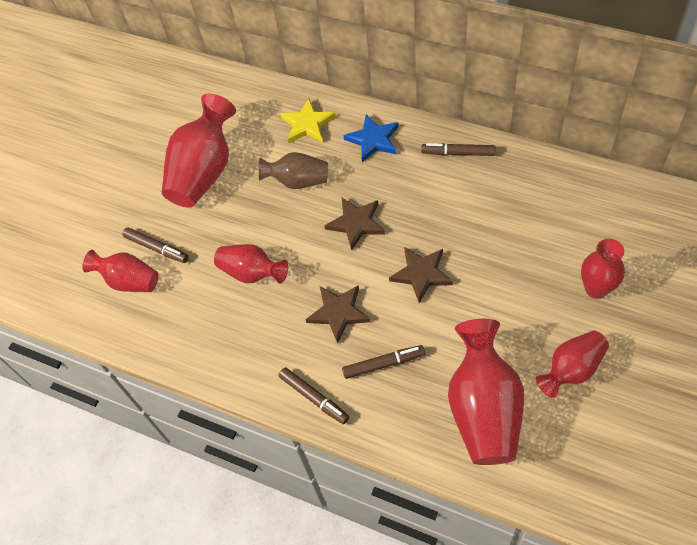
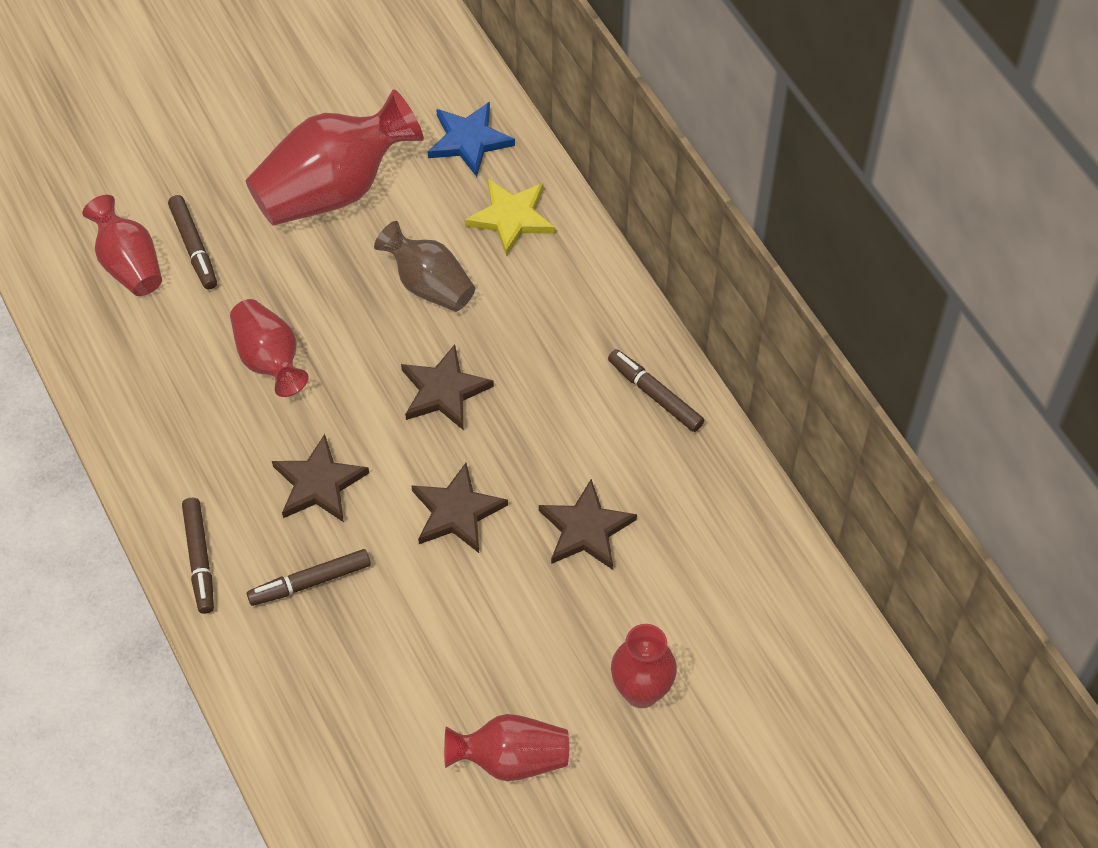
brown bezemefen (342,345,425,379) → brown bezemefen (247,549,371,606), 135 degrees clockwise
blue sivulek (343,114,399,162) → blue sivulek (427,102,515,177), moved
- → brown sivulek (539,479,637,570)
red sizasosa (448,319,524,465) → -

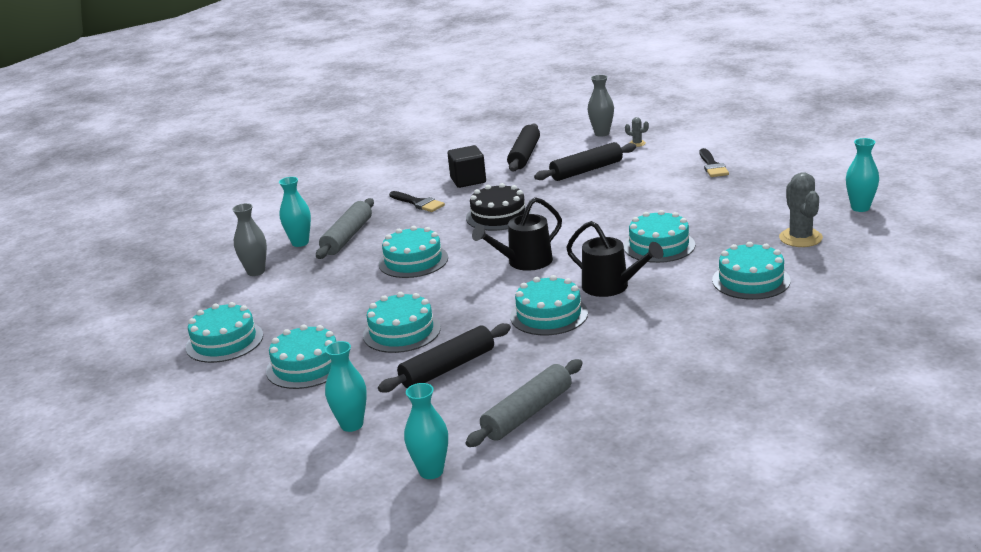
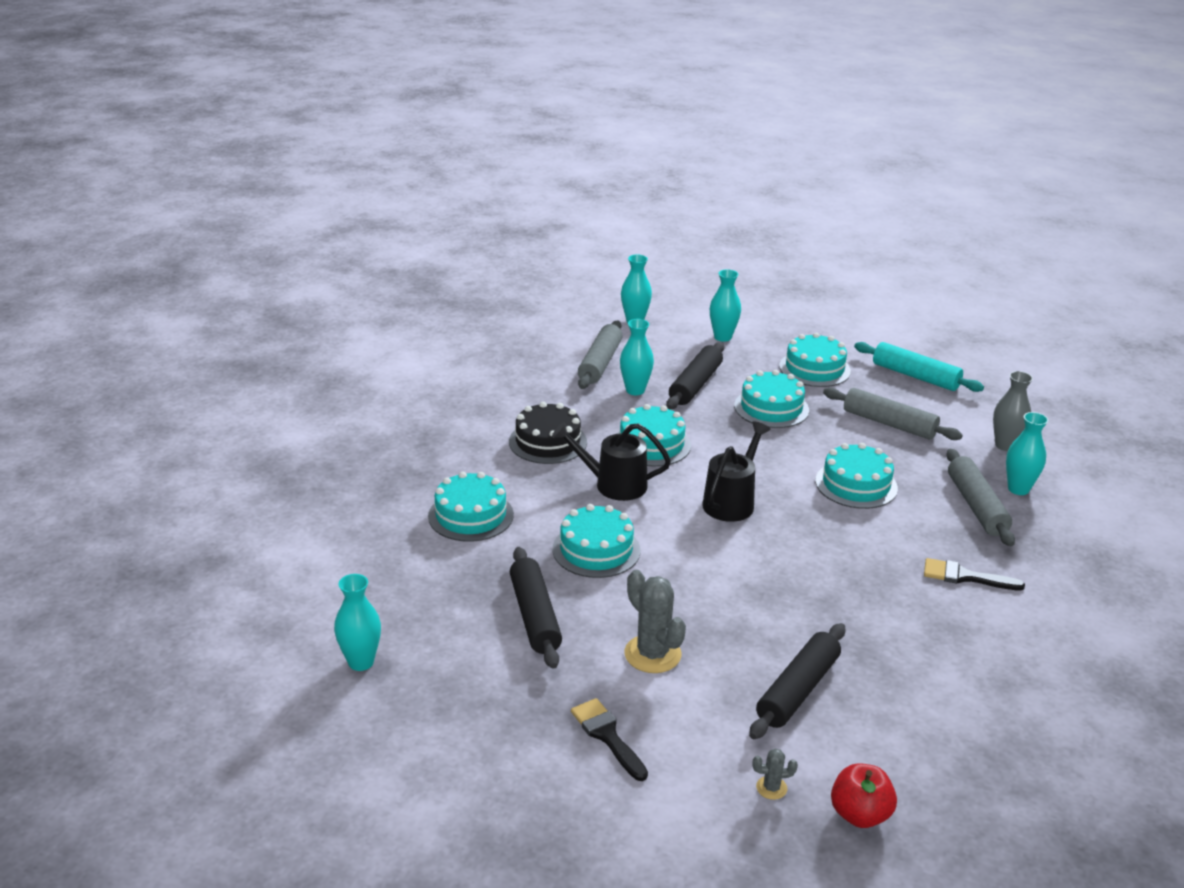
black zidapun (466,183,531,231) → black zidapun (509,402,587,464), moved
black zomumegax (507,123,540,172) → black zomumegax (510,547,562,669), moved
- → turquoise sizasosa (620,319,654,395)
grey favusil (779,172,823,247) → grey favusil (624,570,686,673), moved
- → grey zomumegax (823,388,963,440)
grey sizasosa (588,75,614,137) → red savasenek (831,763,897,828)
turquoise zidapun (186,302,263,363) → turquoise zomumegax (854,342,984,392)
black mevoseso (447,145,486,188) → -

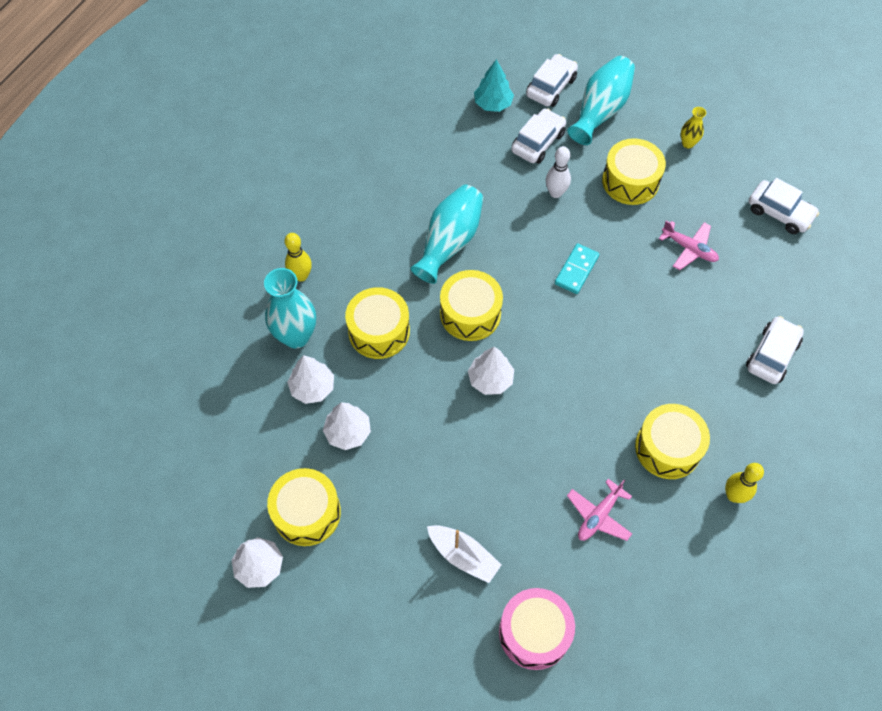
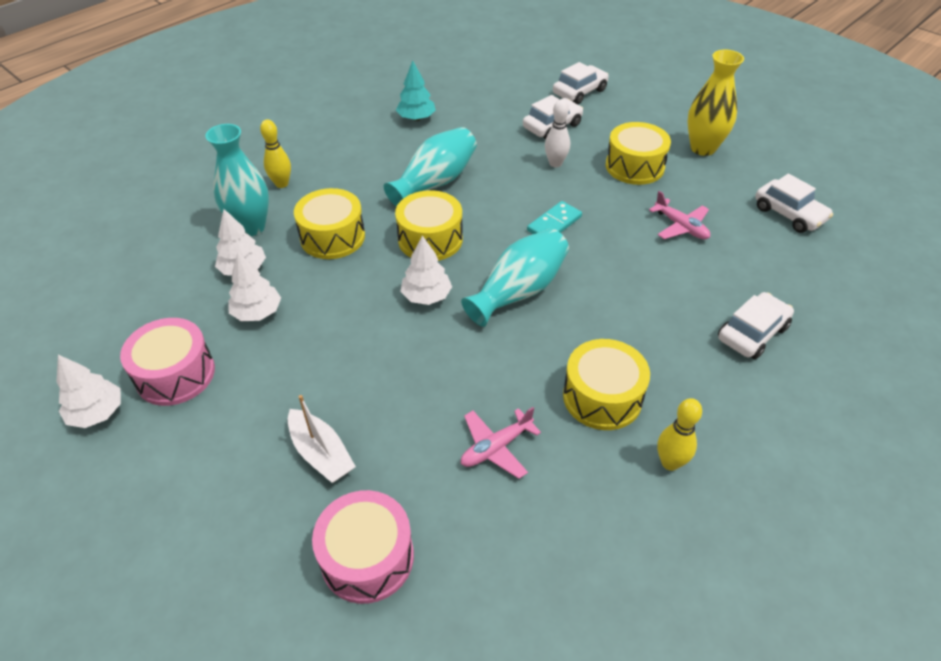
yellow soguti (267,468,341,546) → pink soguti (120,318,215,406)
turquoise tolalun (474,59,514,112) → turquoise tolalun (396,60,436,121), moved
turquoise sizasosa (567,56,635,145) → turquoise sizasosa (461,229,569,327), moved
yellow sizasosa (681,107,706,149) → yellow sizasosa (688,50,744,156), x2.02

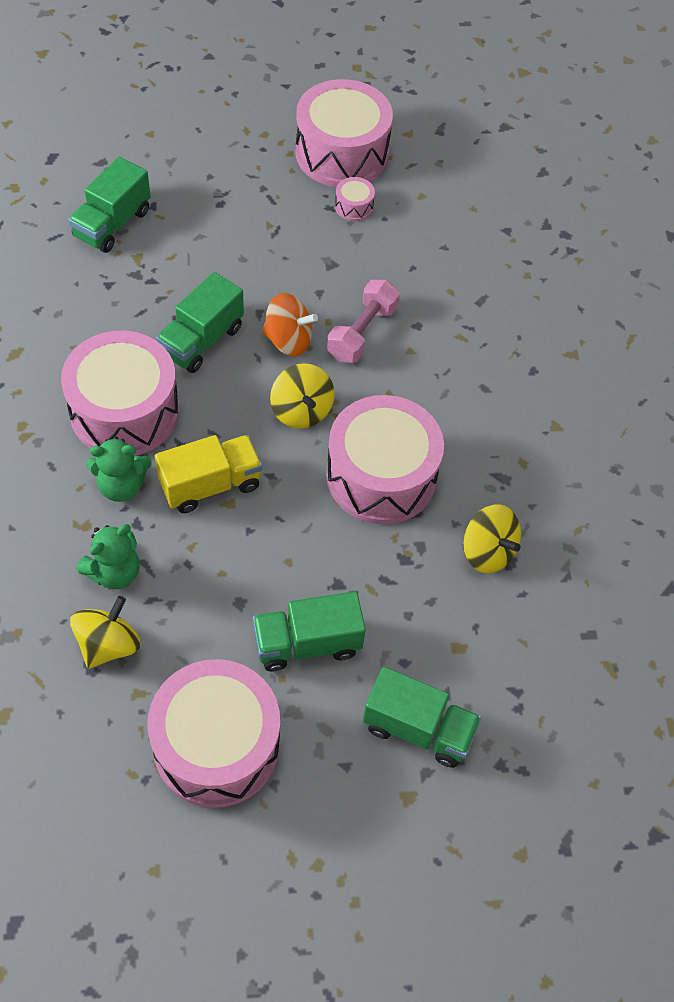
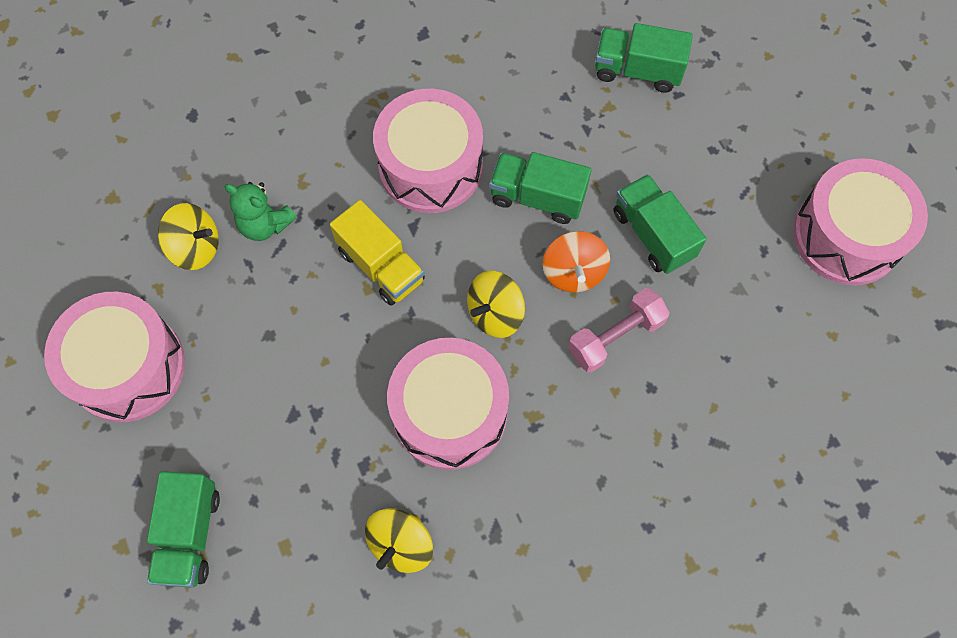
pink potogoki (327,279,400,363) → pink potogoki (568,288,670,373), 45 degrees counterclockwise
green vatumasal (253,591,366,672) → green vatumasal (614,174,706,274), moved
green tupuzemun (86,436,152,502) → -
pink soguti (335,177,375,221) → -

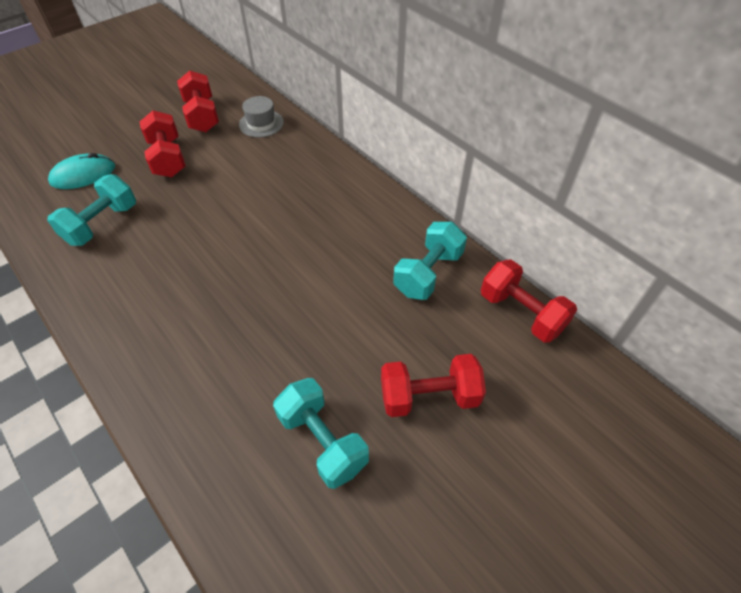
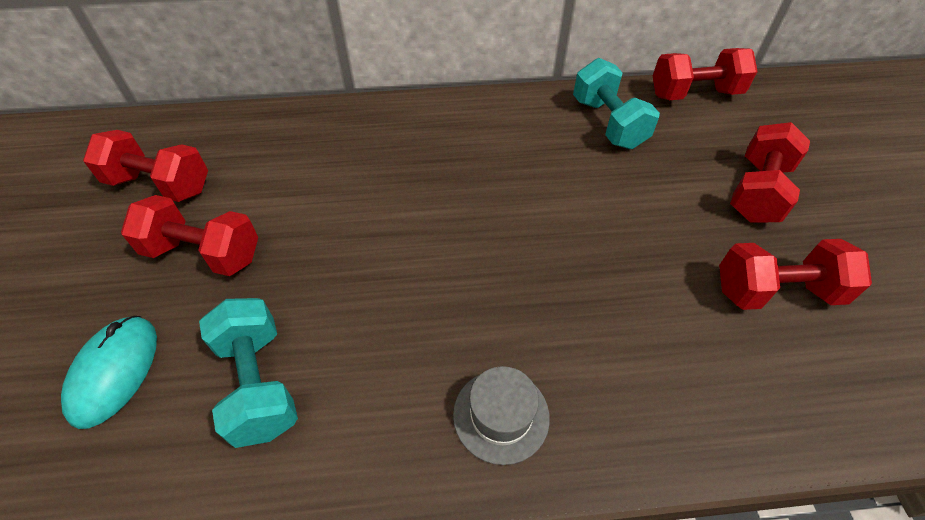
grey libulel (239,96,284,138) → grey libulel (453,366,550,465), moved
turquoise potogoki (273,378,369,489) → red potogoki (719,239,872,310)

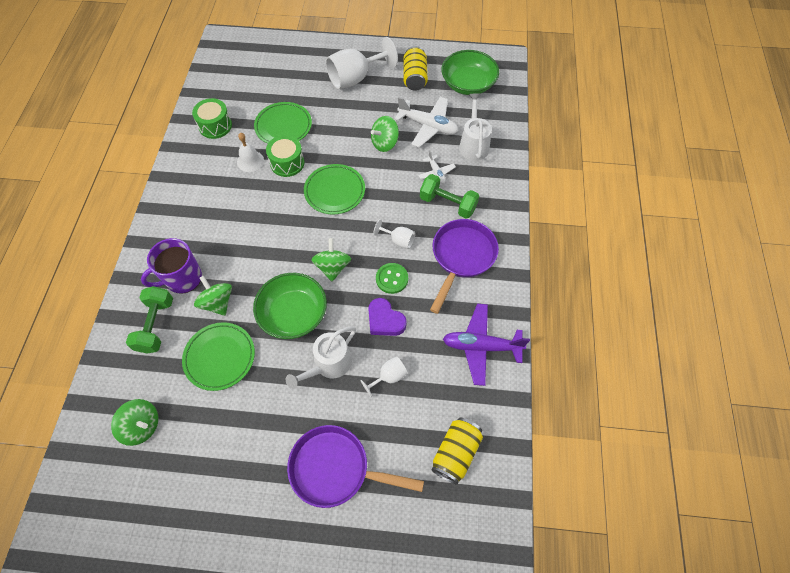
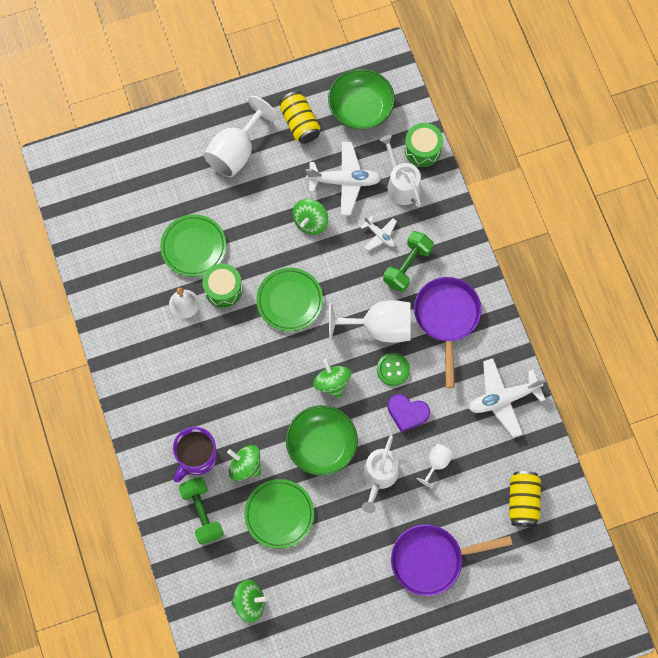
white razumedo (373,219,415,249) → white razumedo (329,300,411,343), x2.02
green potogoki (420,174,479,219) → green potogoki (383,231,434,292), 60 degrees counterclockwise
green soguti (192,98,232,139) → green soguti (404,123,443,167), moved
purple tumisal (443,304,530,386) → white tumisal (469,358,546,438)

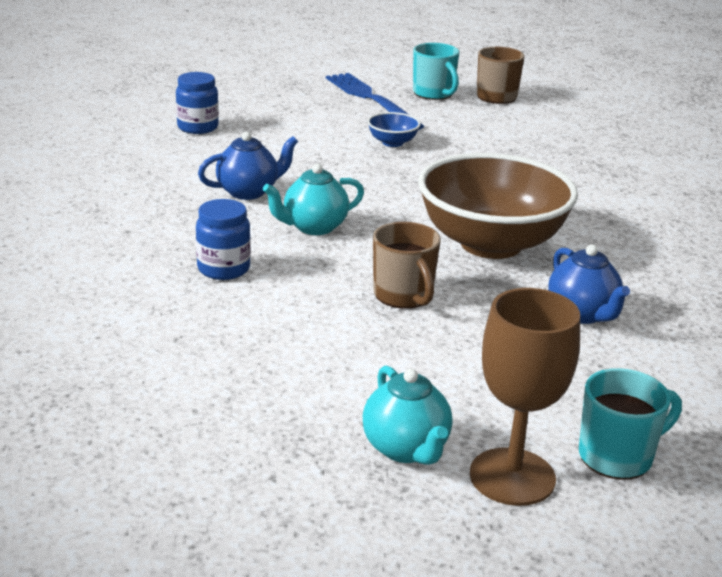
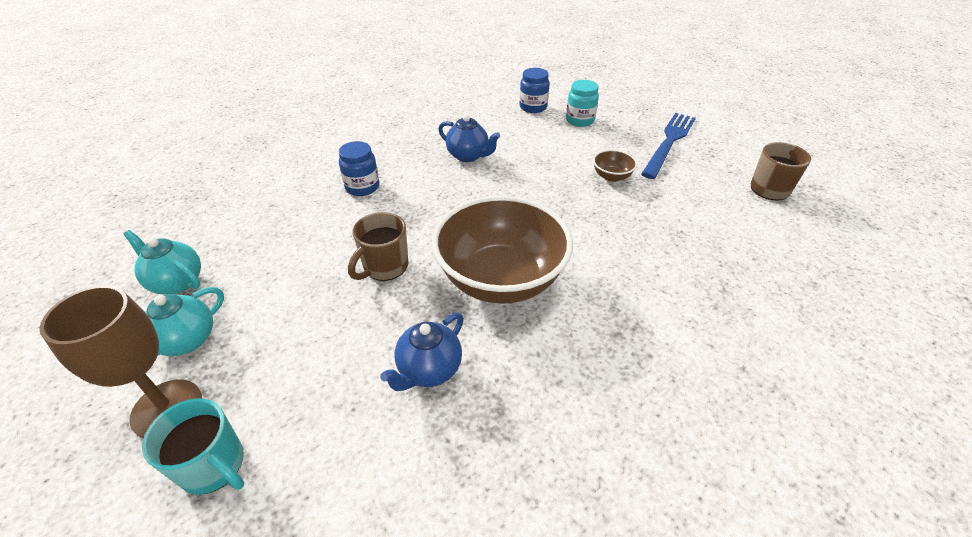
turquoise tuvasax (263,164,364,235) → turquoise tuvasax (123,230,201,294), moved
- → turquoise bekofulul (566,80,599,127)
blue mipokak (368,112,421,147) → brown mipokak (593,150,637,182)
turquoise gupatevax (413,43,459,100) → -

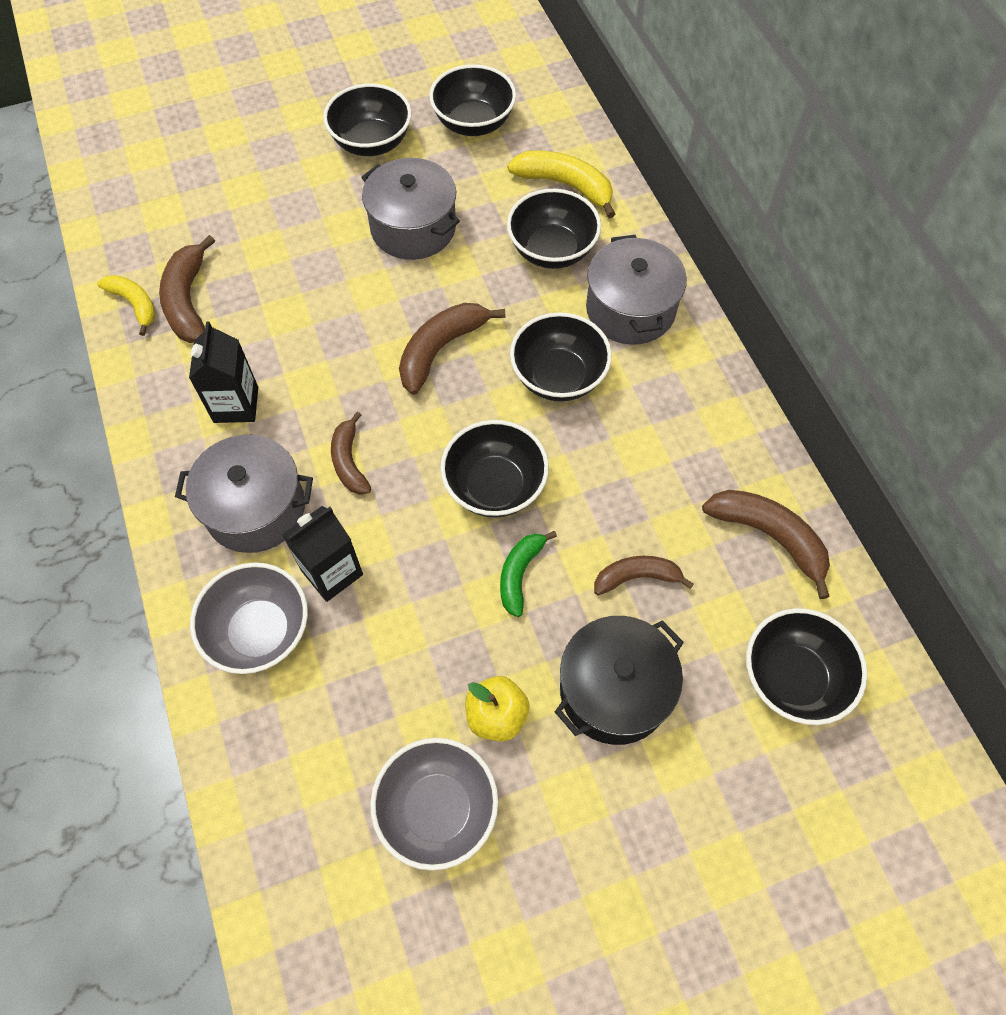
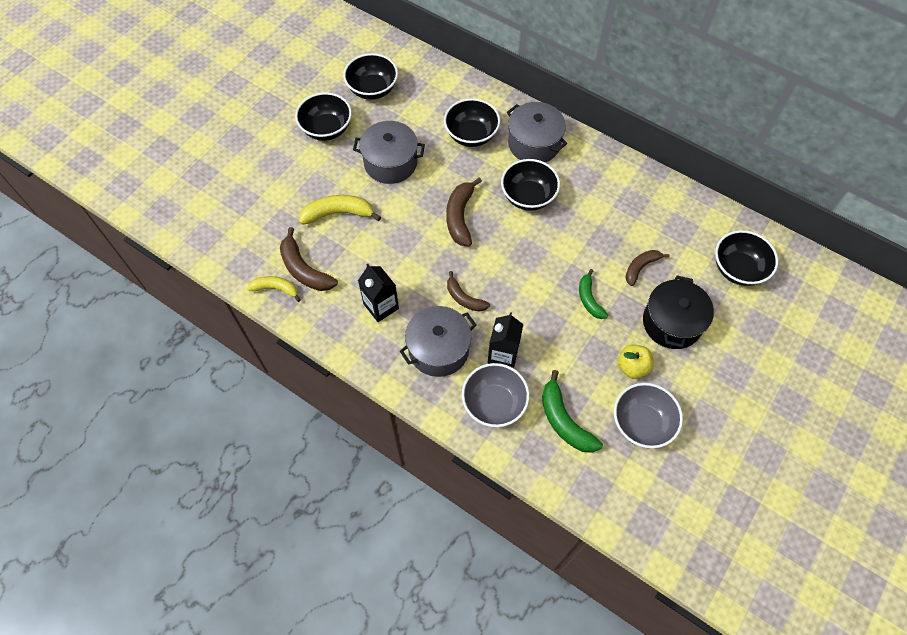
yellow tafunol (507,150,615,218) → yellow tafunol (299,195,381,225), moved
- → green tafunol (542,370,603,453)
black mipokak (440,420,549,517) → -
brown tafunol (702,490,830,599) → -

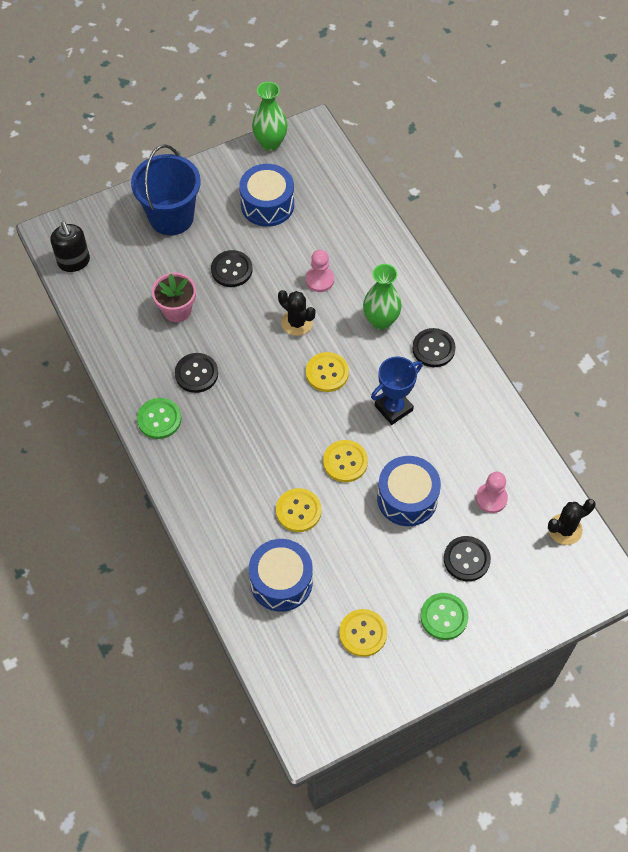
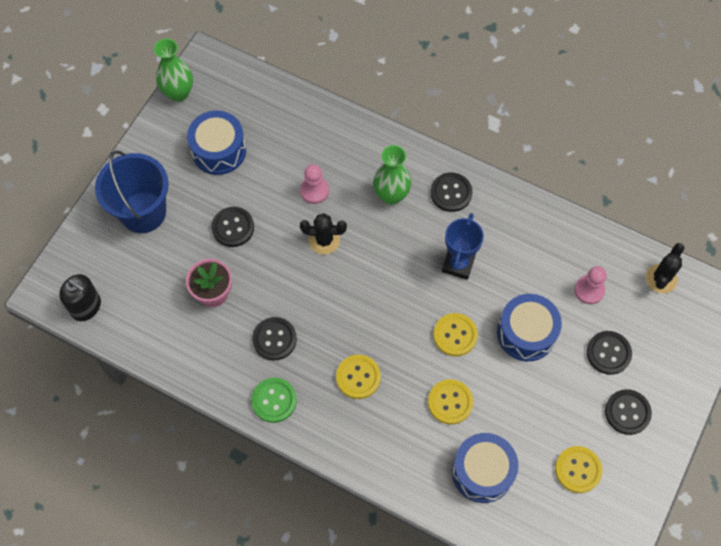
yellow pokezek (306,352,349,392) → yellow pokezek (336,355,381,399), moved
green pokezek (420,593,469,640) → black pokezek (605,389,652,435)

